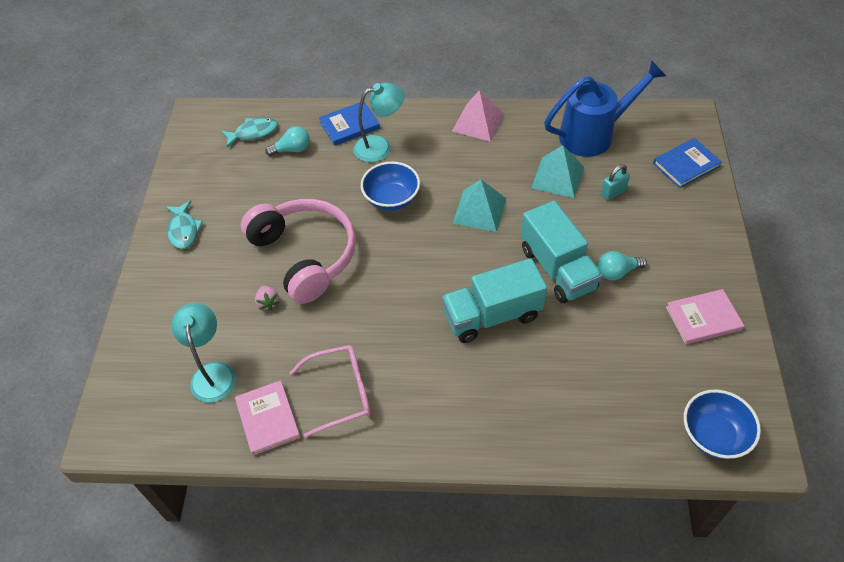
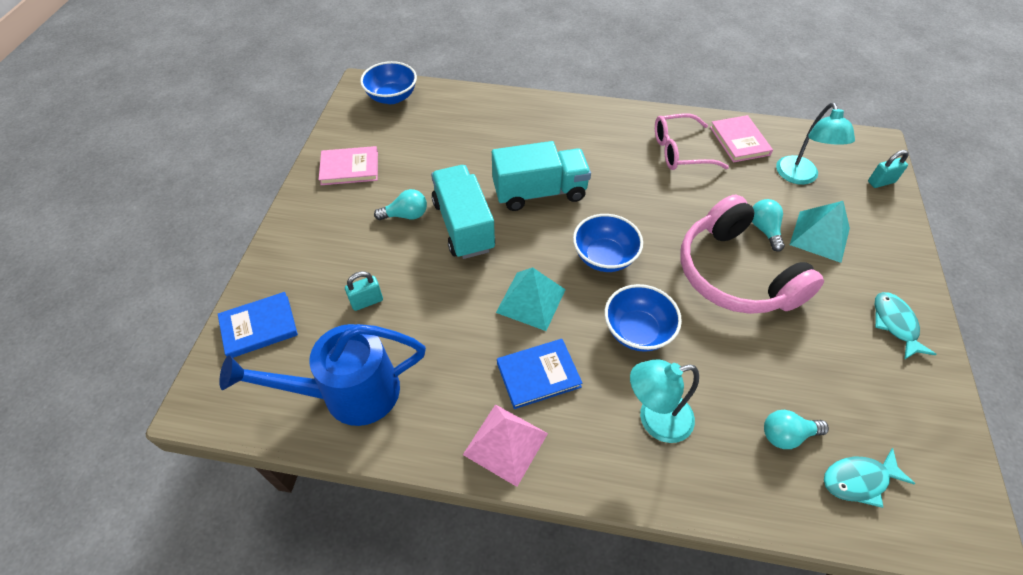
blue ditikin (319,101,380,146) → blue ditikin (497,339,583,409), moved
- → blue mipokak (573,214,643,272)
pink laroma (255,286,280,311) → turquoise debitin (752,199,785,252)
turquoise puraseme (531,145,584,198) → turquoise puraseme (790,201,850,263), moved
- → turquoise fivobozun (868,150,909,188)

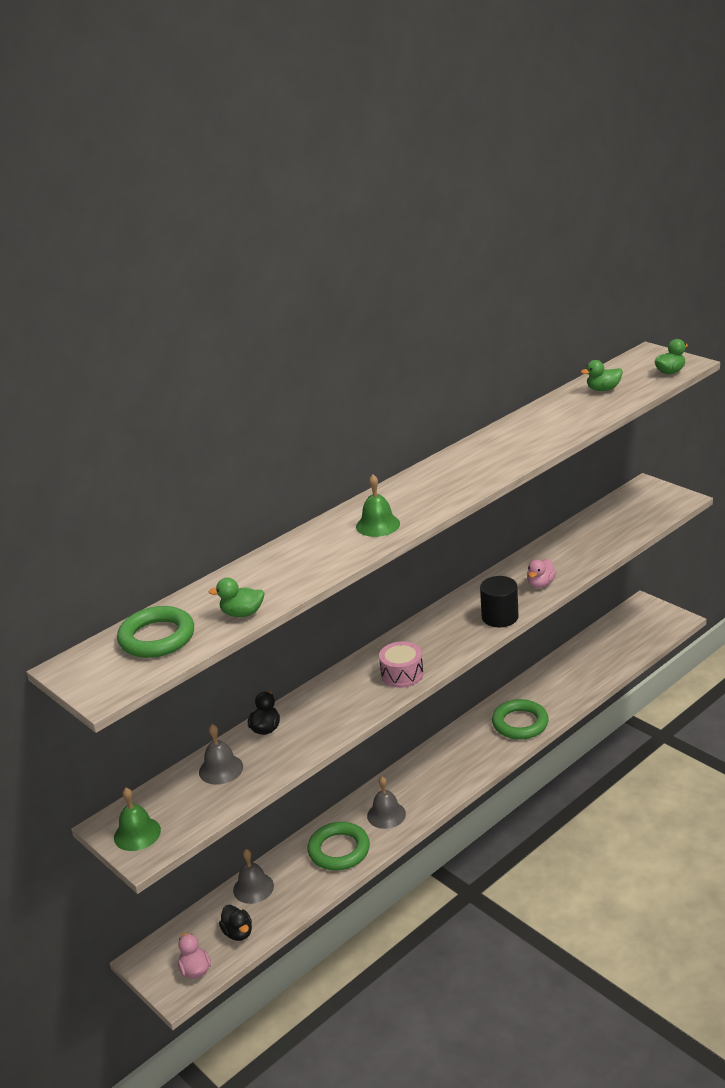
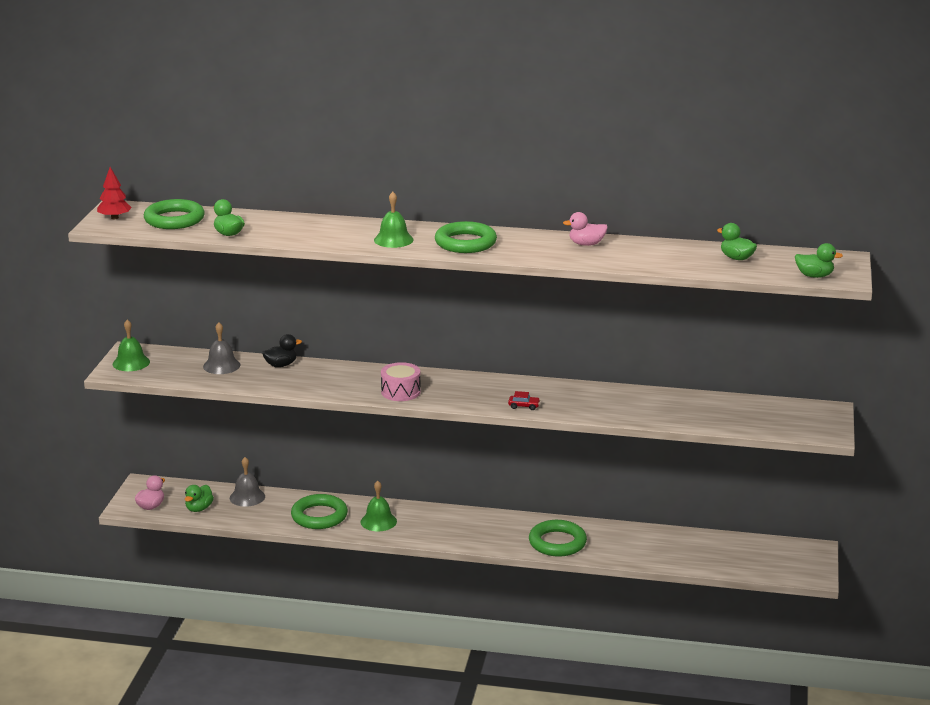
- → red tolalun (97,167,132,219)
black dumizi (219,905,252,941) → green dumizi (185,485,214,512)
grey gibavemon (367,777,406,829) → green gibavemon (360,481,397,531)
- → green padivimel (435,221,497,253)
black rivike (480,576,519,627) → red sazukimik (508,391,540,410)
pink dumizi (527,559,556,588) → pink dumizi (563,212,608,246), moved

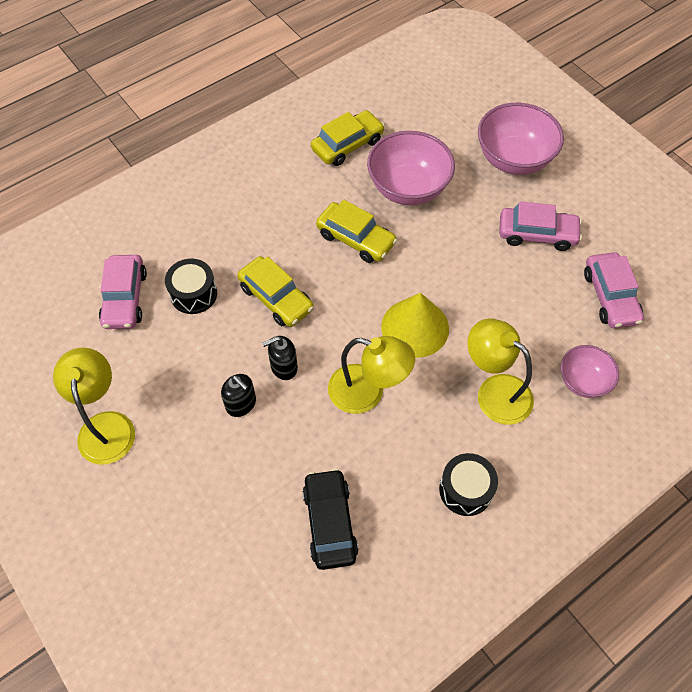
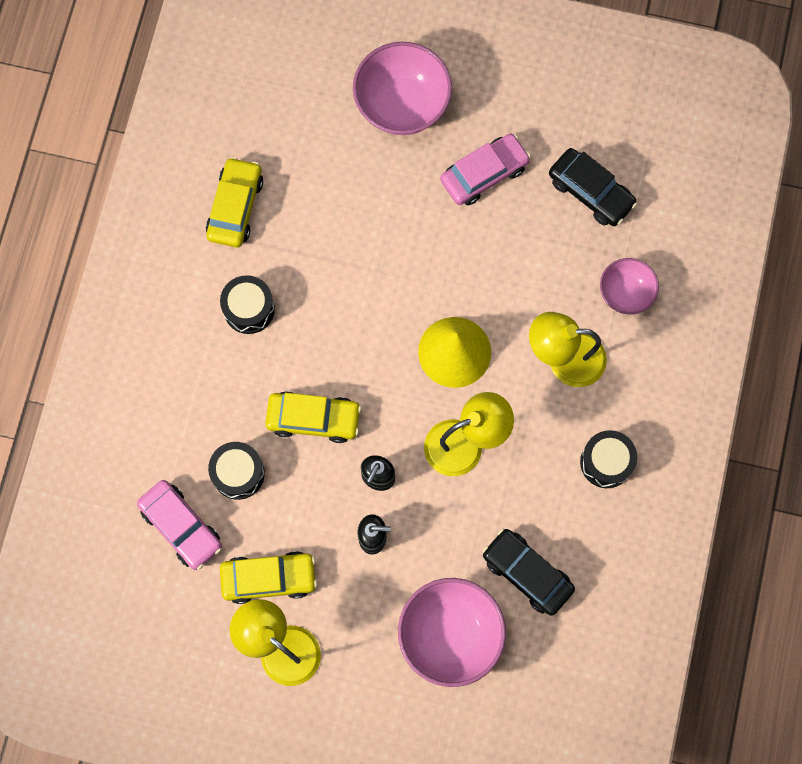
- → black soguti (220,275,275,334)
yellow sazukimik (316,200,397,263) → yellow sazukimik (220,551,317,604), moved
pink mipokak (367,131,455,205) → pink mipokak (398,578,506,687), moved
pink sazukimik (584,252,644,328) → black sazukimik (549,148,637,226)

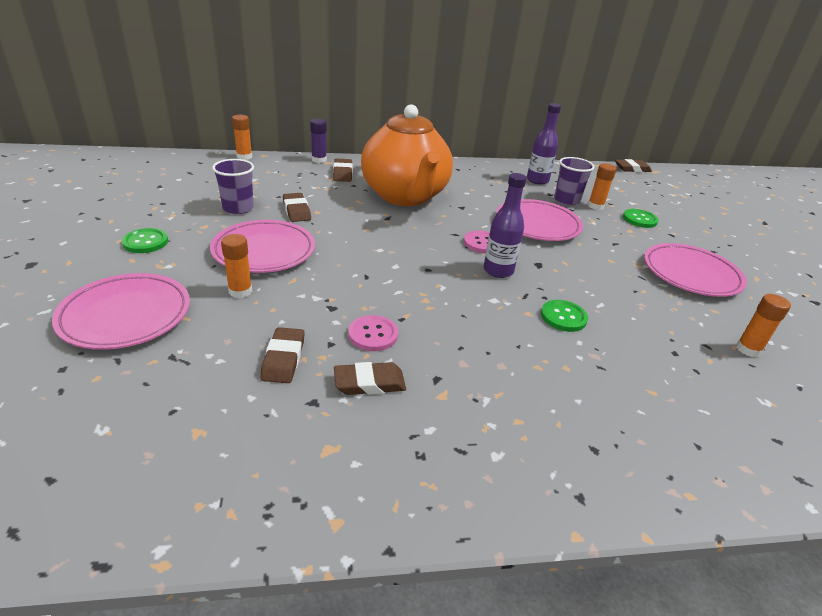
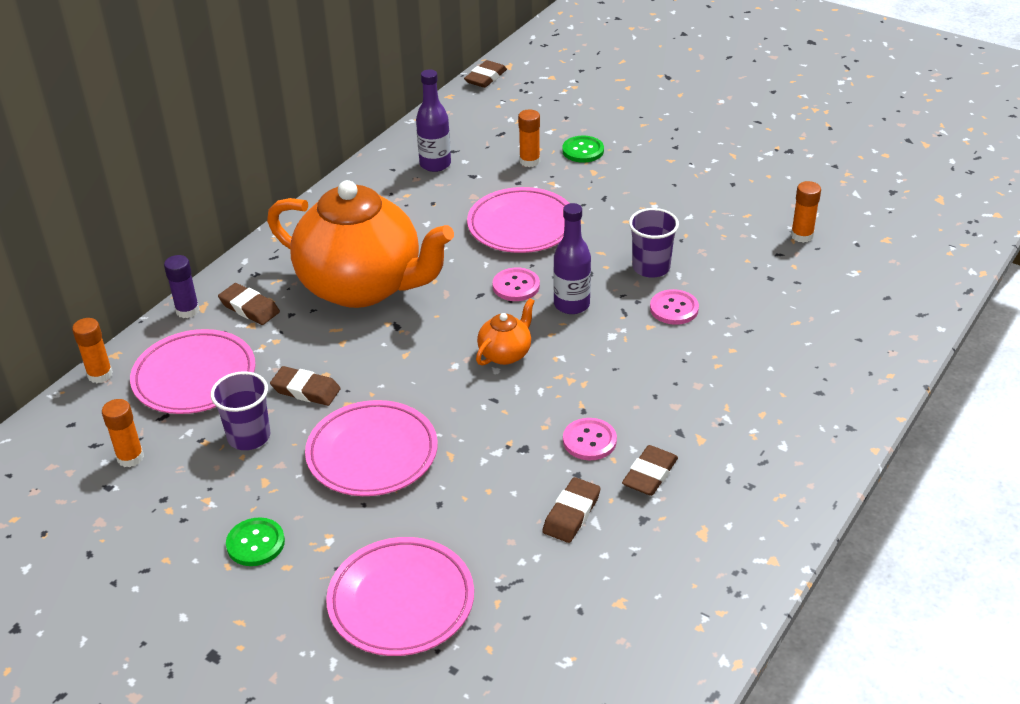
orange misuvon (221,234,252,298) → orange misuvon (102,399,144,467), moved
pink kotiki (644,243,747,297) → pink kotiki (130,329,255,414), moved
- → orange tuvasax (476,298,535,365)
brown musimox (260,327,305,383) → brown musimox (542,477,601,543), 75 degrees clockwise
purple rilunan (554,157,595,205) → purple rilunan (629,208,679,278), moved
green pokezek (541,300,588,332) → pink pokezek (650,289,699,325)

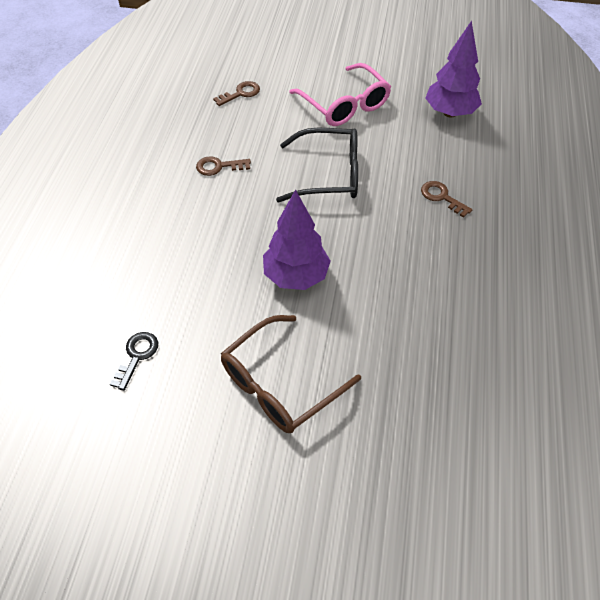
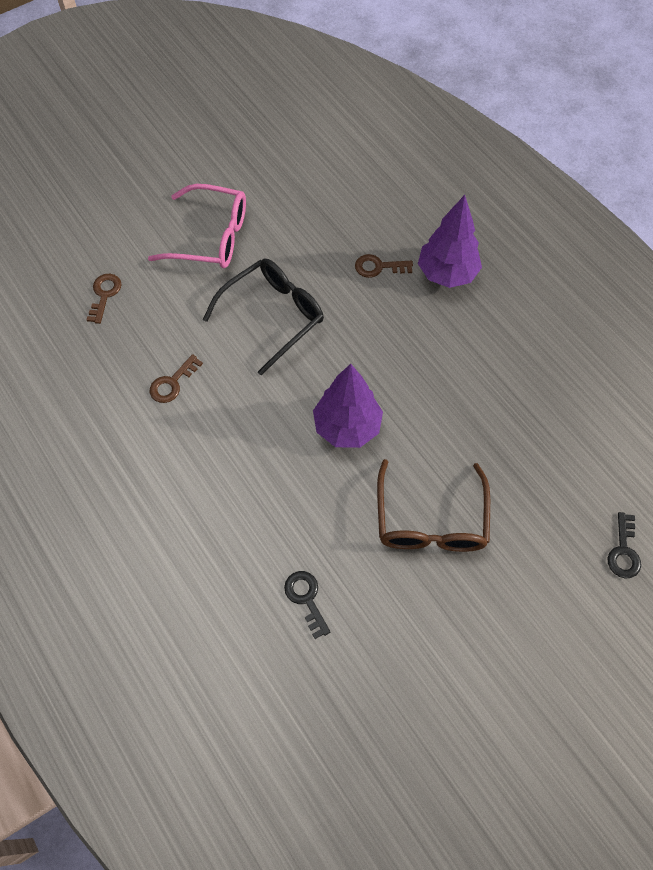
purple tolalun (426,21,482,117) → purple tolalun (418,195,482,288), moved
- → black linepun (608,512,641,578)

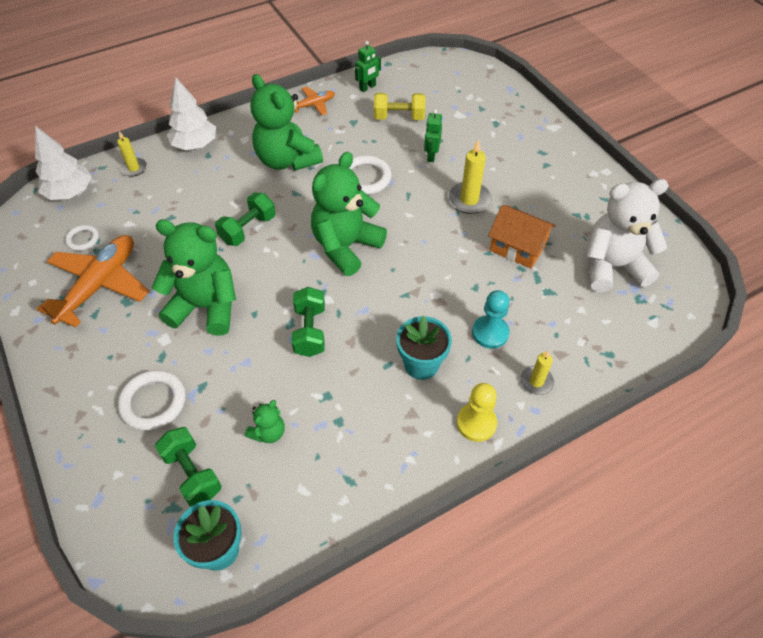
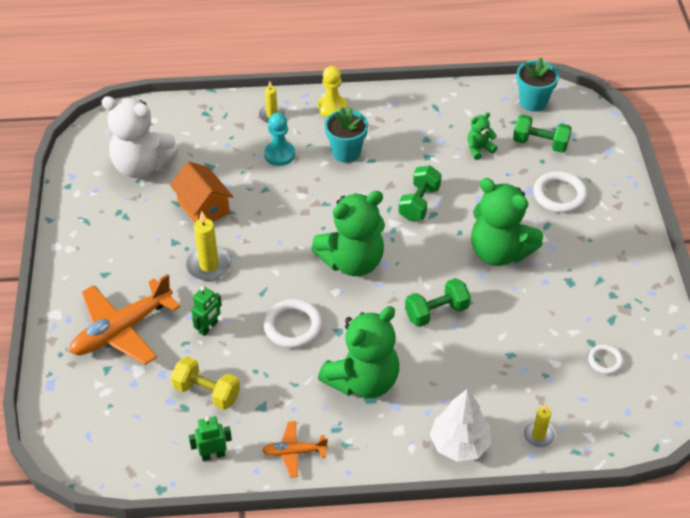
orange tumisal (37,235,149,327) → orange tumisal (70,274,180,365), moved
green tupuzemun (250,74,323,171) → green tupuzemun (318,306,399,398), 60 degrees clockwise
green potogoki (155,427,222,507) → green potogoki (513,114,572,153), 60 degrees counterclockwise
white tolalun (35,126,92,200) → -

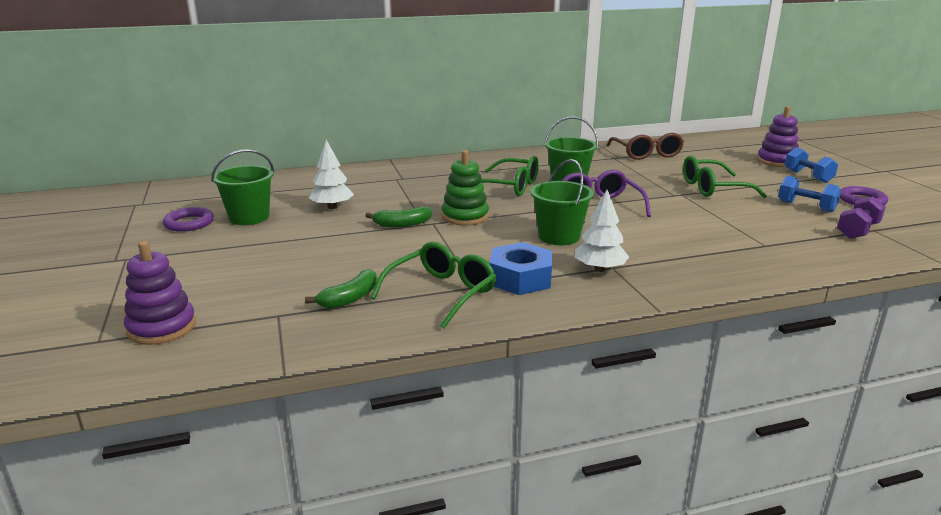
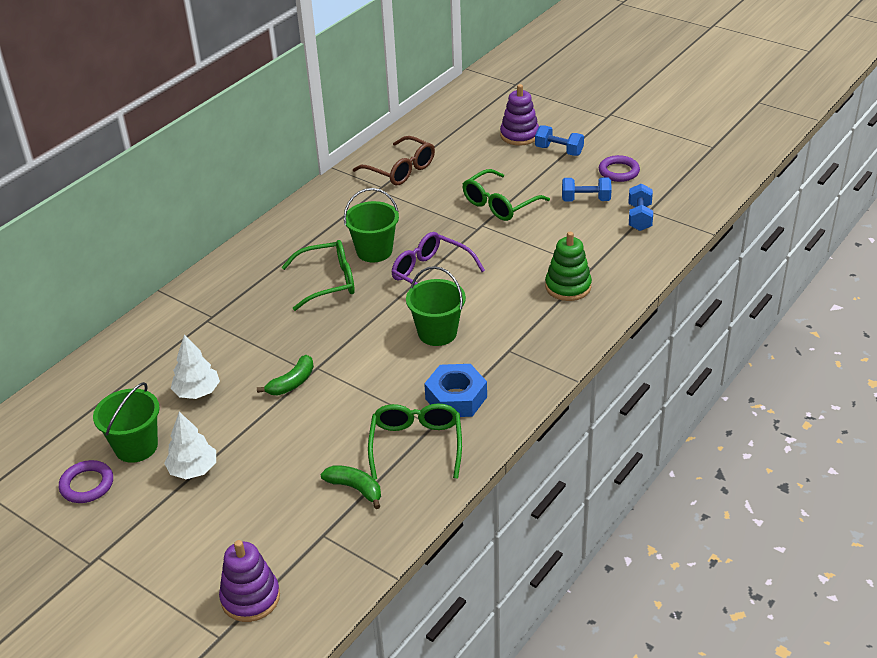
white tolalun (575,190,629,272) → white tolalun (164,412,216,479), moved
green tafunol (305,269,377,309) → green tafunol (320,465,381,509), 60 degrees counterclockwise
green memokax (442,150,489,226) → green memokax (545,232,592,301), moved
purple potogoki (837,196,886,239) → blue potogoki (629,184,653,231)

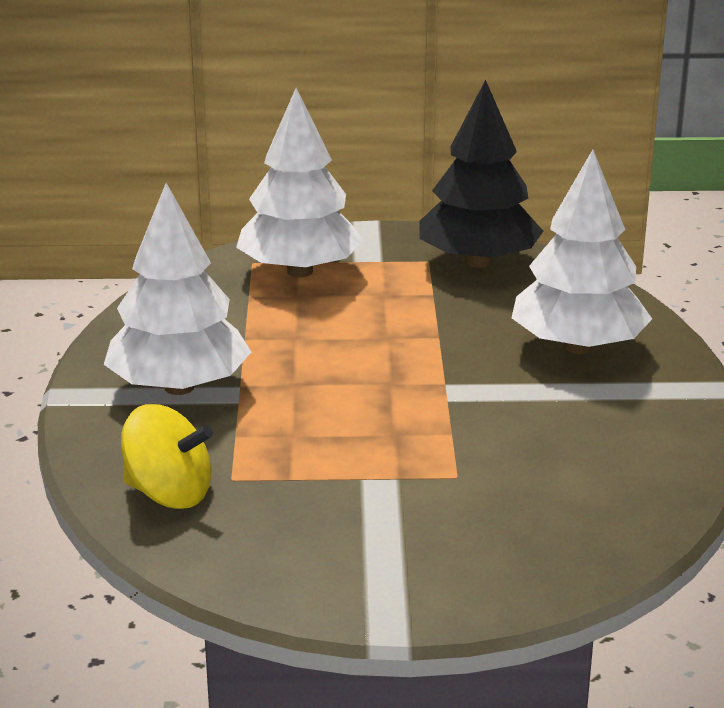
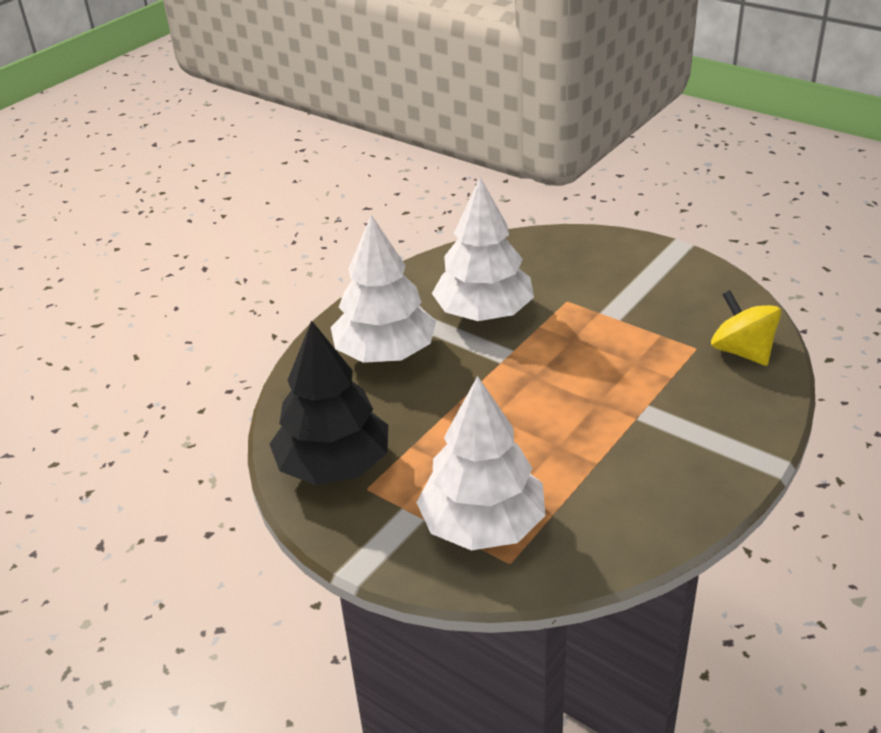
white tolalun (104,183,251,395) → white tolalun (432,177,534,321), moved

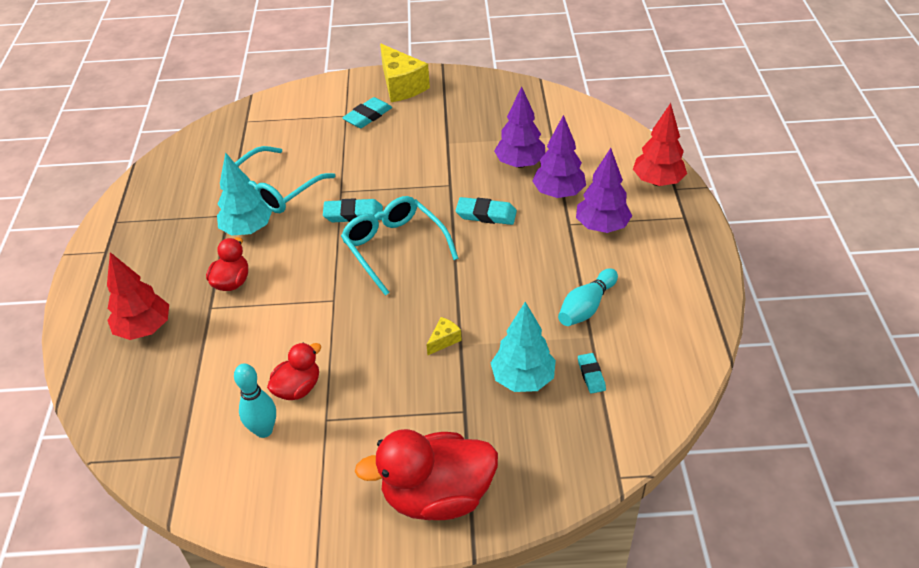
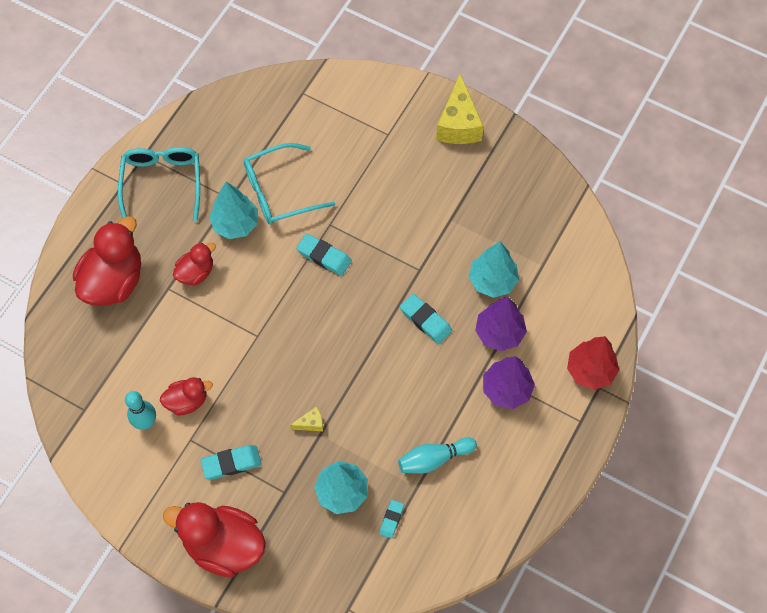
red tolalun (107,252,169,340) → red dumizi (73,216,141,306)
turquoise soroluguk (341,196,459,296) → turquoise soroluguk (118,147,200,221), moved
turquoise musimox (342,97,392,128) → turquoise musimox (201,445,262,479), moved
purple tolalun (494,86,545,168) → turquoise tolalun (469,242,519,298)

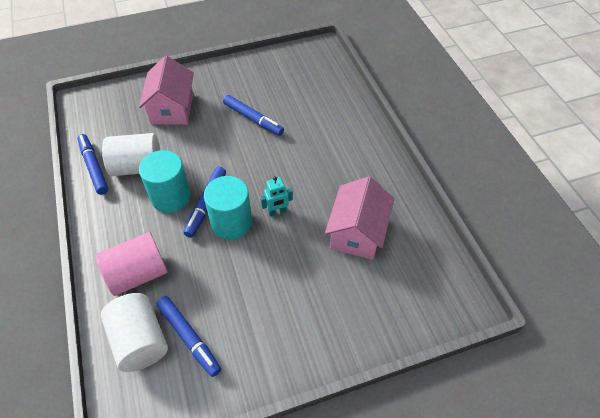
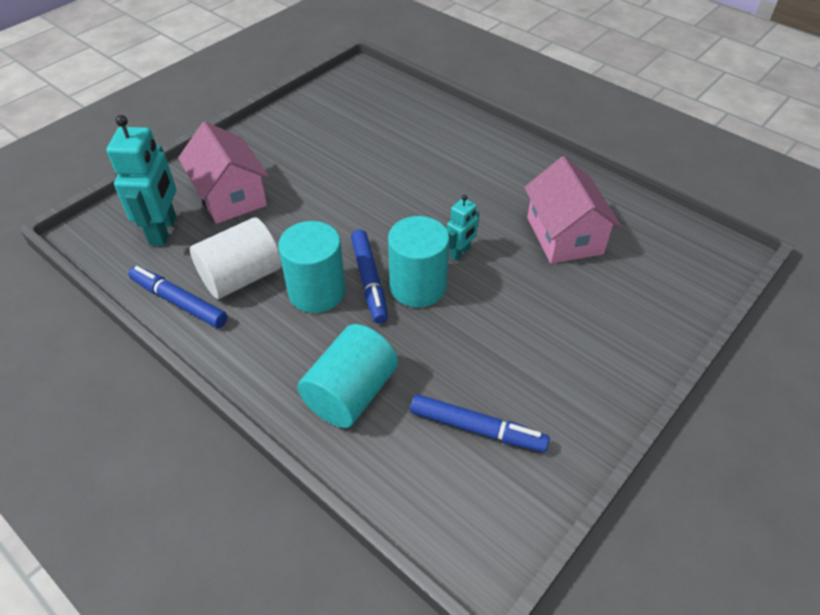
- → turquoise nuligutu (107,115,176,246)
pink rivike (96,232,168,296) → turquoise rivike (298,324,398,428)
white rivike (101,293,168,372) → -
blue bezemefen (223,95,284,136) → -

